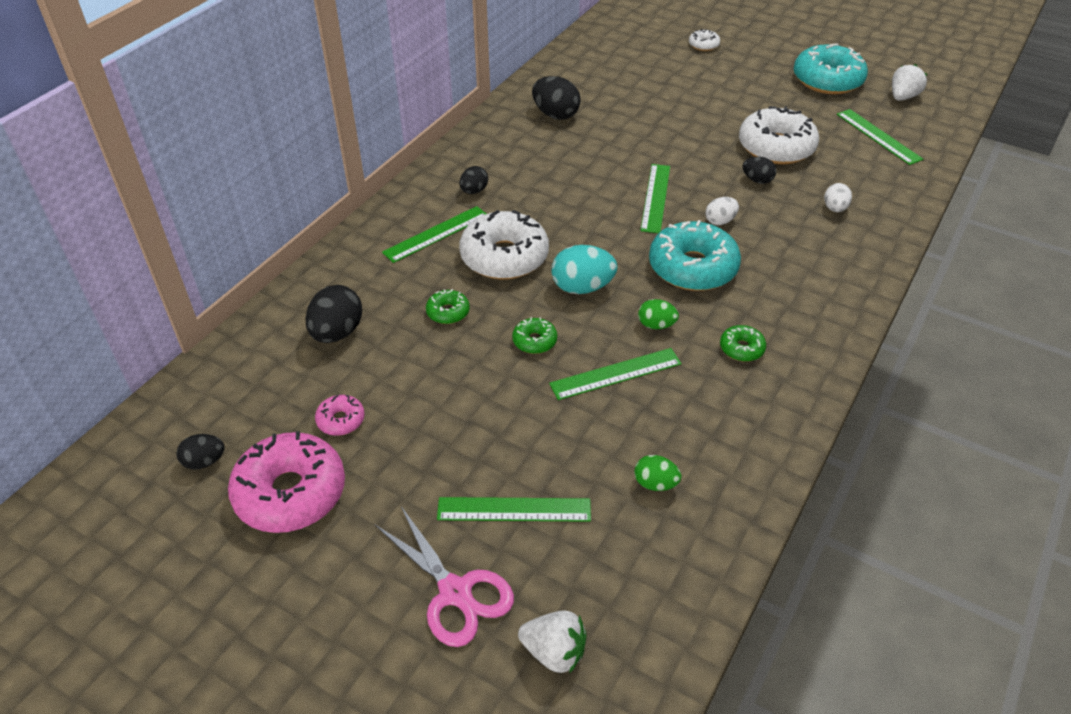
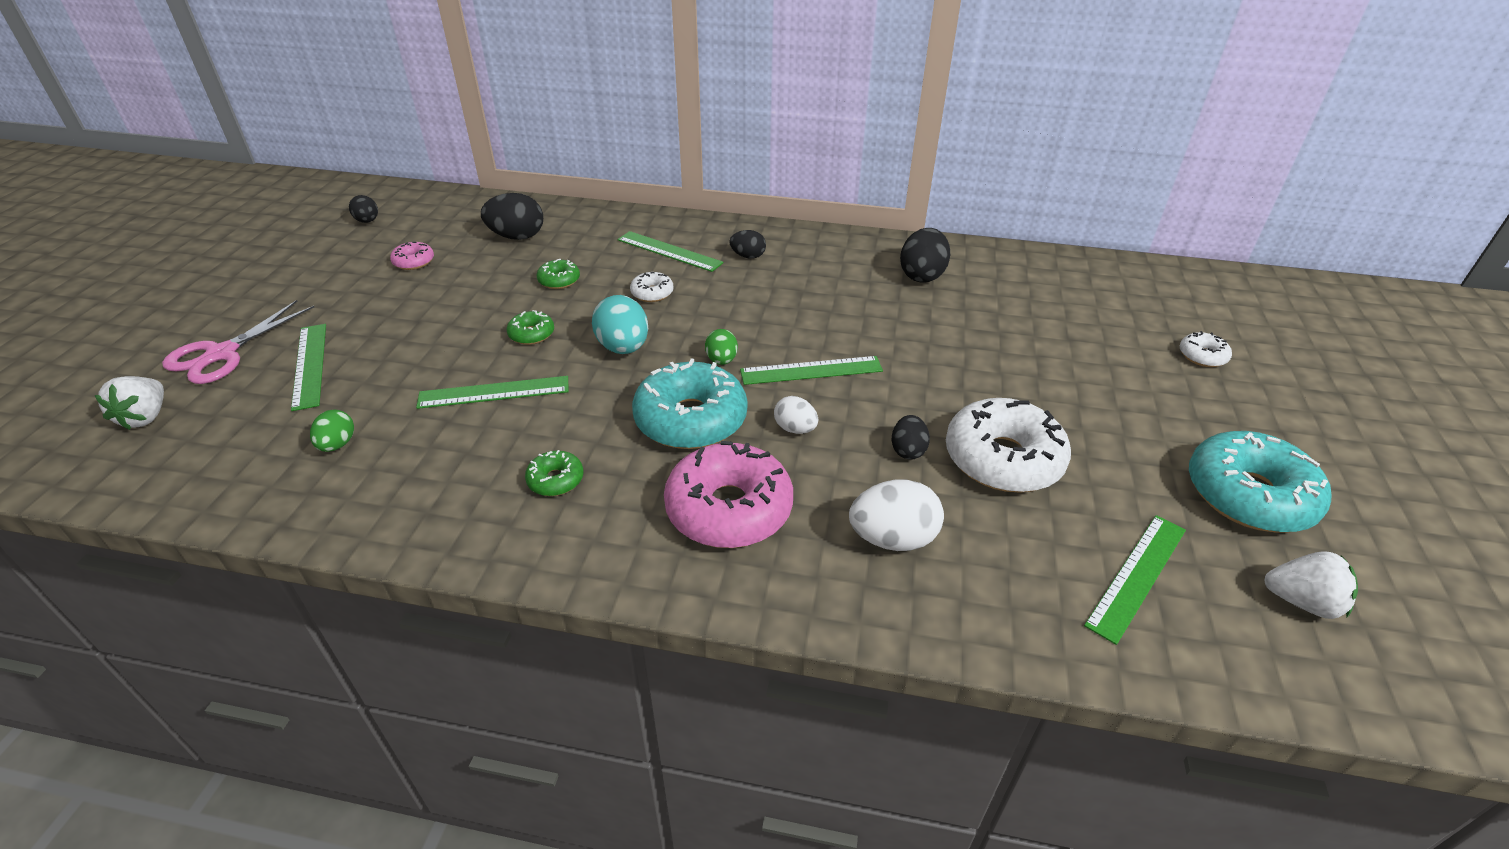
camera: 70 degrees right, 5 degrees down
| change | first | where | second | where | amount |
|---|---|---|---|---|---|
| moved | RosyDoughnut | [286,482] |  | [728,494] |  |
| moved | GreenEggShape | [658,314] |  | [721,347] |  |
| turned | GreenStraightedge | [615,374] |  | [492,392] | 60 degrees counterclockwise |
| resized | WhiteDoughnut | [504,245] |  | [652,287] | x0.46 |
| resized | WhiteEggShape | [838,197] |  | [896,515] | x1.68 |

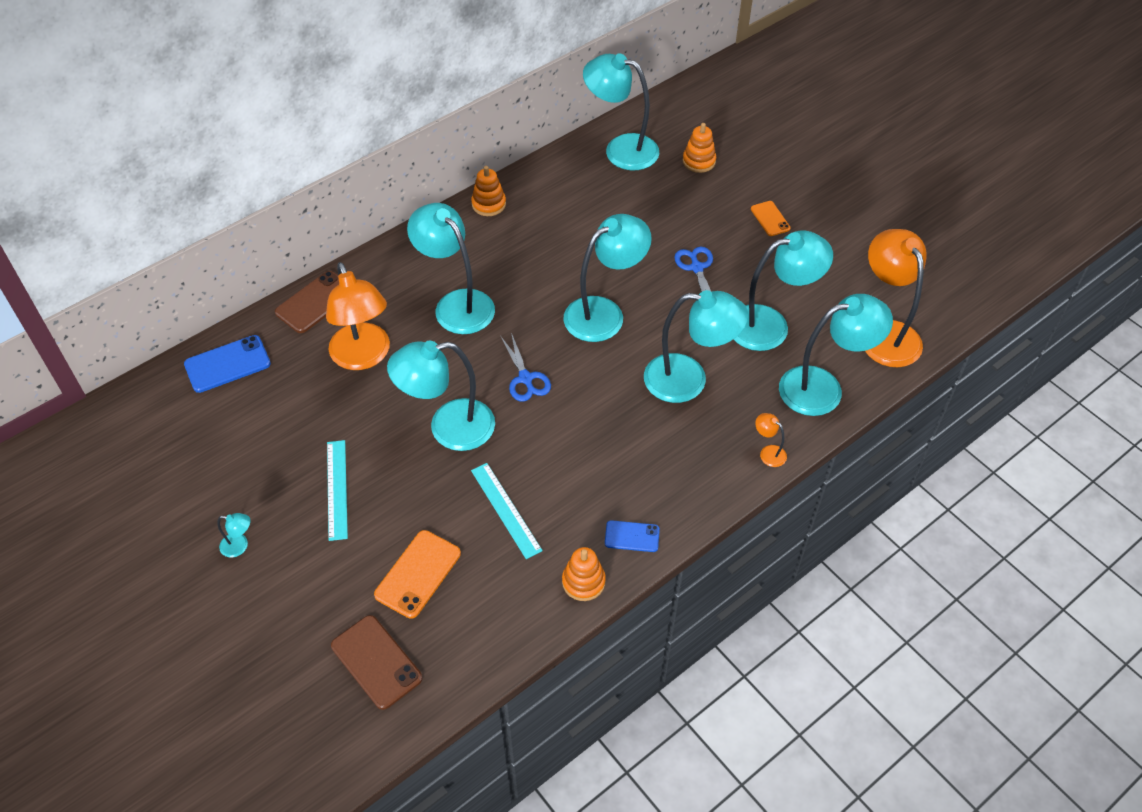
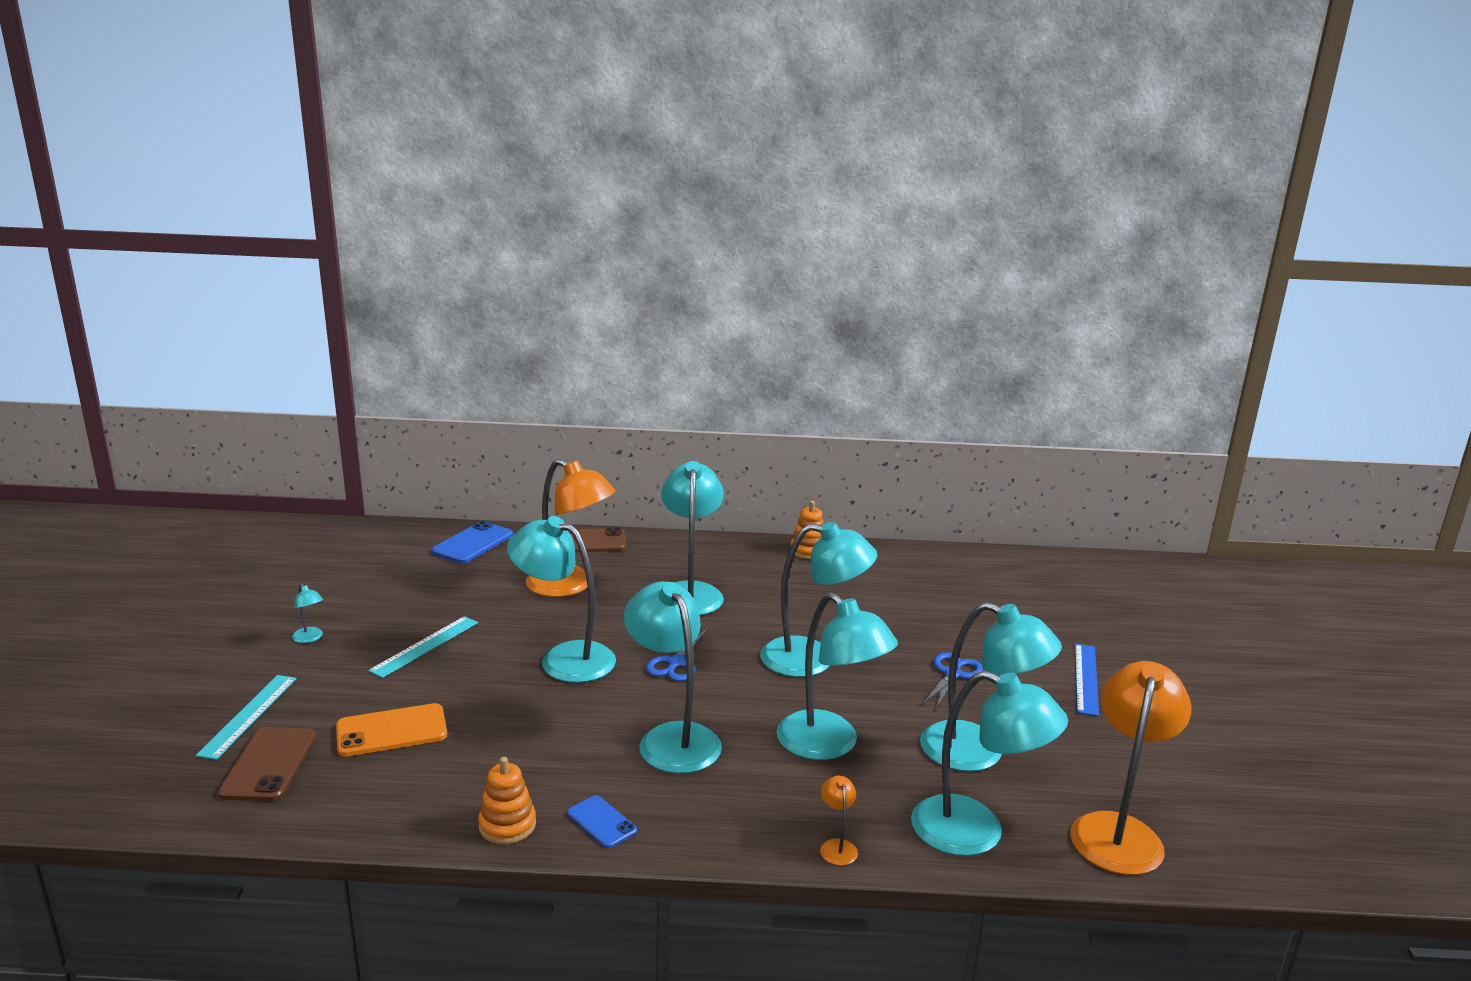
camera: 40 degrees right, 30 degrees down
| change | first | where | second | where | amount |
|---|---|---|---|---|---|
| removed | OrangeColouredStackingRings | [699,148] |  |  |  |
| moved | AquaStraightedge | [507,511] |  | [246,717] |  |
| moved | AquaDeskLamp | [621,111] |  | [673,677] |  |
| replaced | OrangeColouredSmartphone | [771,218] | CobaltStraightedge | [1087,679] |  |
| turned | CobaltSmartphone | [227,364] |  | [472,542] | 75 degrees counterclockwise |
| turned | OrangeColouredDeskLamp | [358,316] |  | [570,528] | 75 degrees counterclockwise |

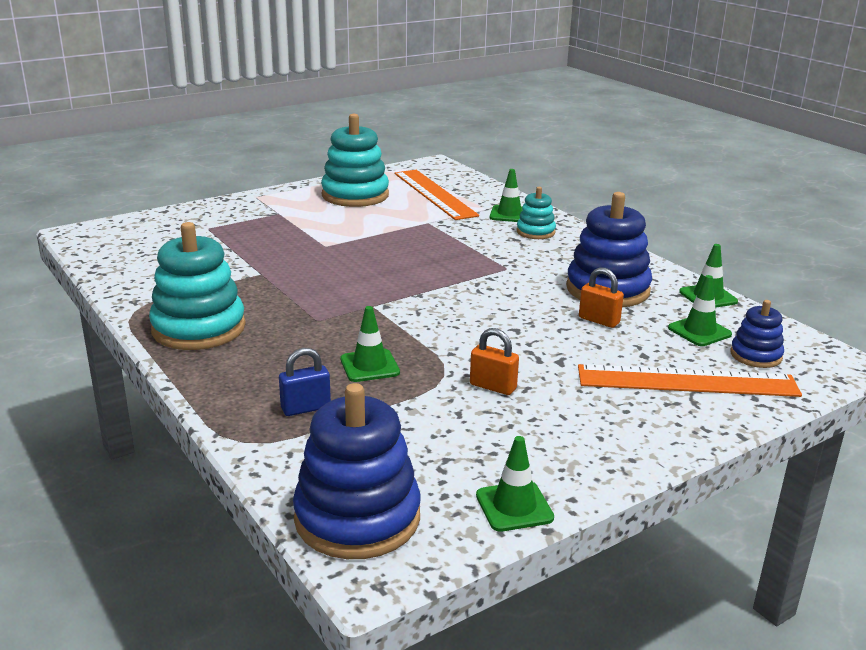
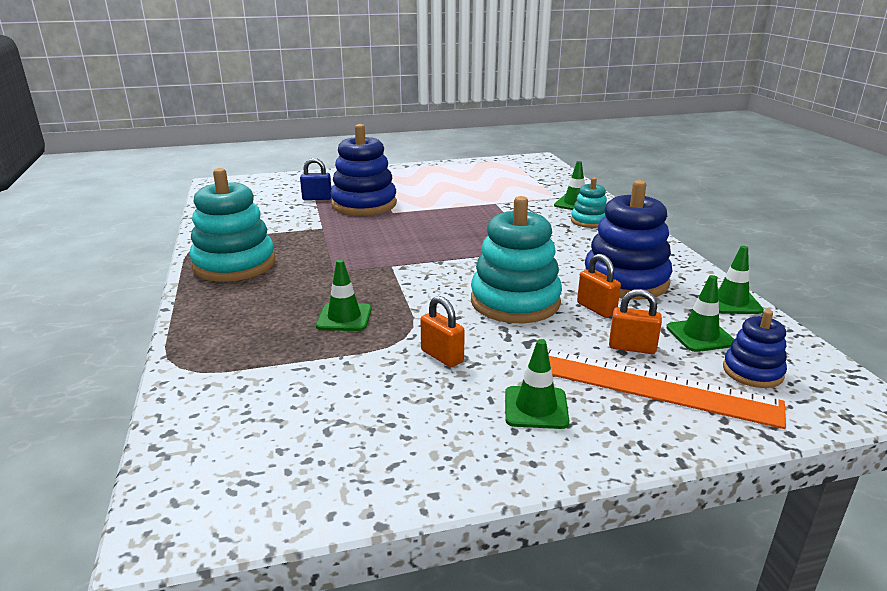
camera: 20 degrees right, 0 degrees up
| change | first | where | second | where | amount |
|---|---|---|---|---|---|
| removed | OrangeColouredStraightedge | [437,195] |  |  |  |
| added |  |  | OrangeColouredLock | [635,321] |  |
| moved | CobaltLock | [305,382] |  | [315,179] |  |
| moved | CobaltStackingRings | [357,471] |  | [363,170] |  |
| moved | AquaStackingRings | [355,160] |  | [516,259] |  |
| moved | GreenRoadCone | [515,484] |  | [537,384] |  |

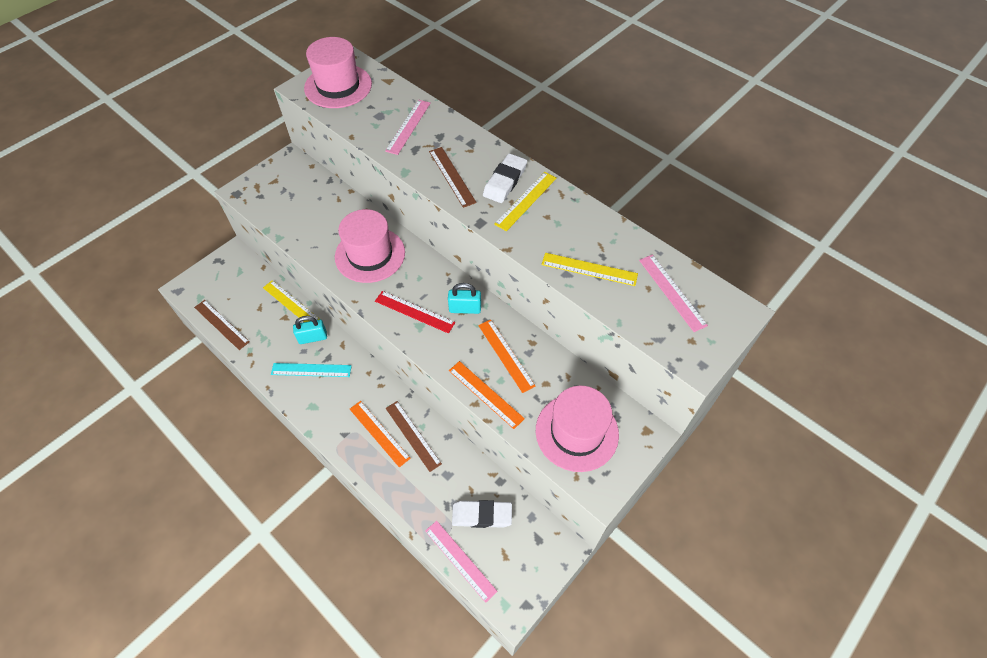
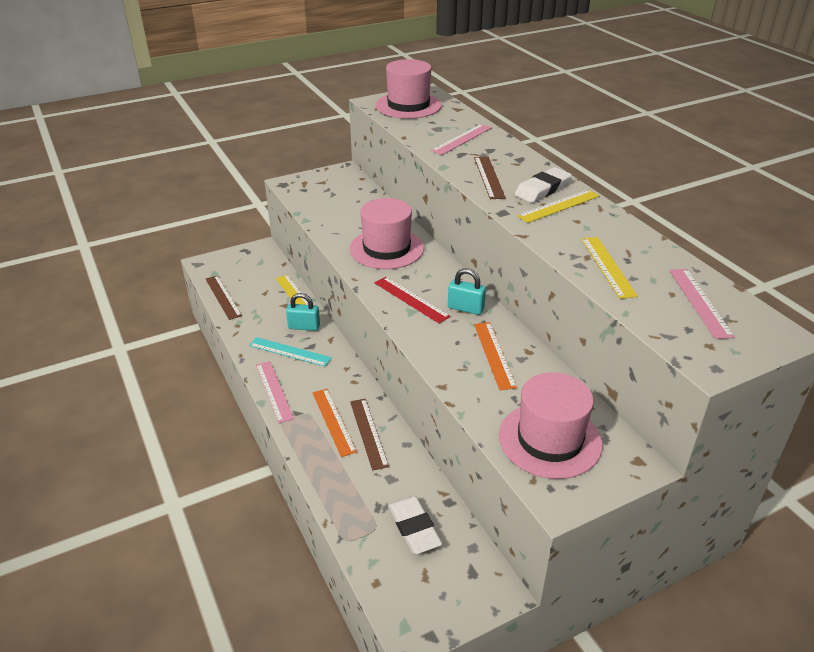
camera: 20 degrees right, 20 degrees down
| change | first | where | second | where | amount |
|---|---|---|---|---|---|
| removed | OrangeColouredStraightedge | [487,395] |  |  |  |
| moved | RosyStraightedge | [461,562] |  | [275,392] |  |
| turned | WhitePencilEraser | [482,514] |  | [415,525] | 45 degrees clockwise |
| turned | GoldenStraightedge | [590,269] |  | [609,268] | 45 degrees clockwise |

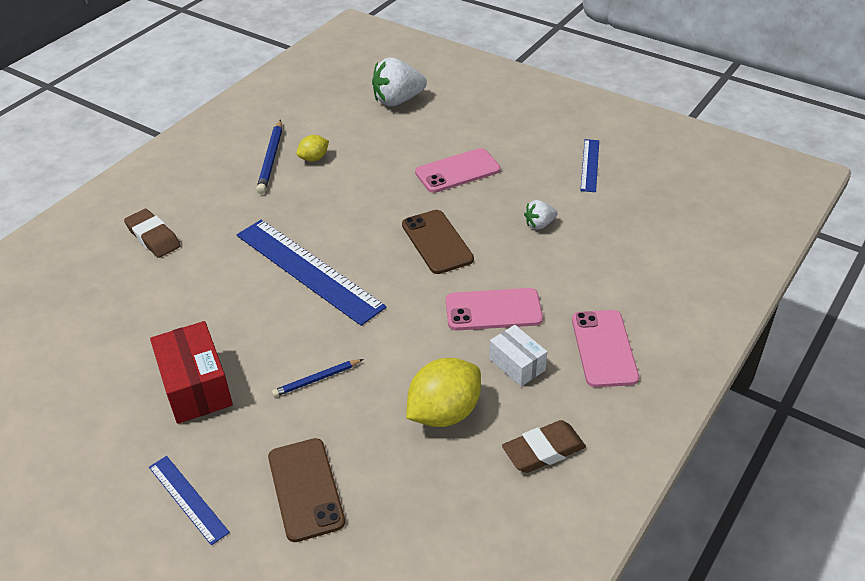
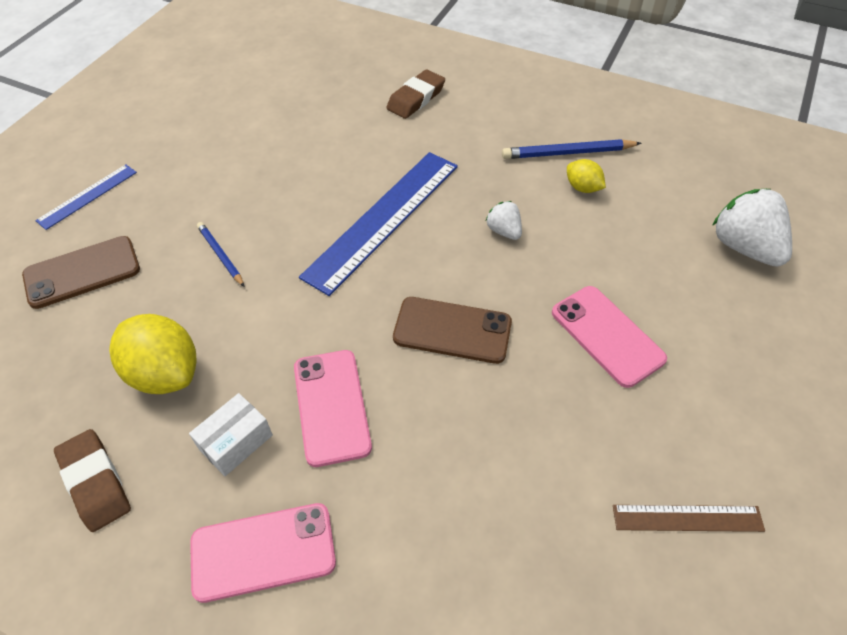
camera: 80 degrees right, 10 degrees up
| change | first | where | second | where | amount |
|---|---|---|---|---|---|
| removed | ScarletBox | [191,372] |  |  |  |
| moved | WhiteStrawberry | [540,214] |  | [504,220] |  |
| recoloured | CobaltStraightedge | [589,165] | DarkBrownStraightedge | [689,518] |  |
| turned | DarkBrownSmartphone | [438,242] |  | [452,330] | 45 degrees clockwise |

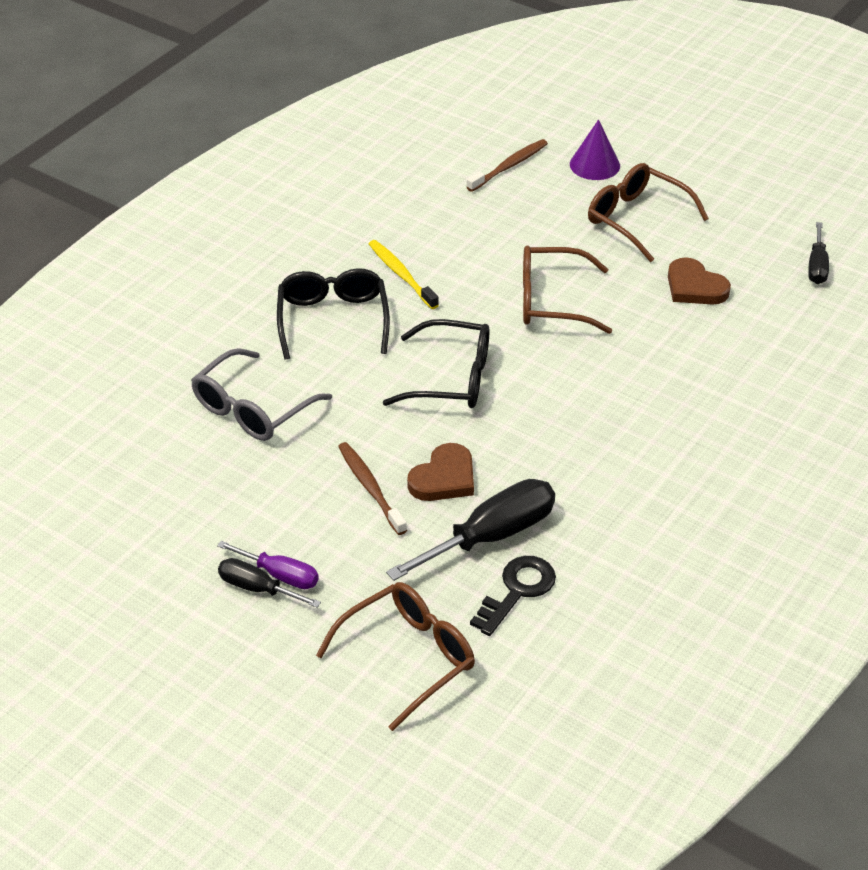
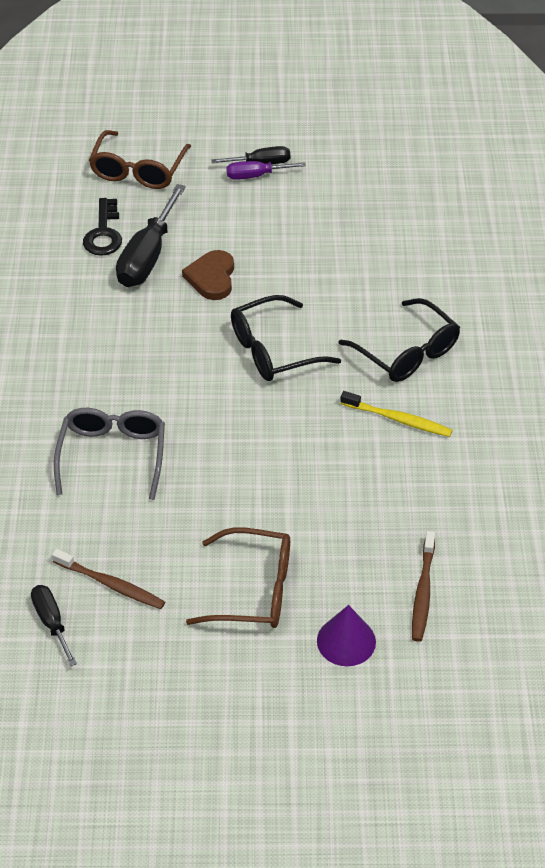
camera: 145 degrees right, 5 degrees up
| change | first | where | second | where | amount |
|---|---|---|---|---|---|
| removed | DarkBrownSpectacles | [567,289] |  |  |  |
| removed | DarkBrownLoveHeart | [699,281] |  |  |  |
| moved | GreySpectacles | [261,394] |  | [109,454] |  |
| moved | DarkBrownToothBrush | [372,488] |  | [108,579] |  |

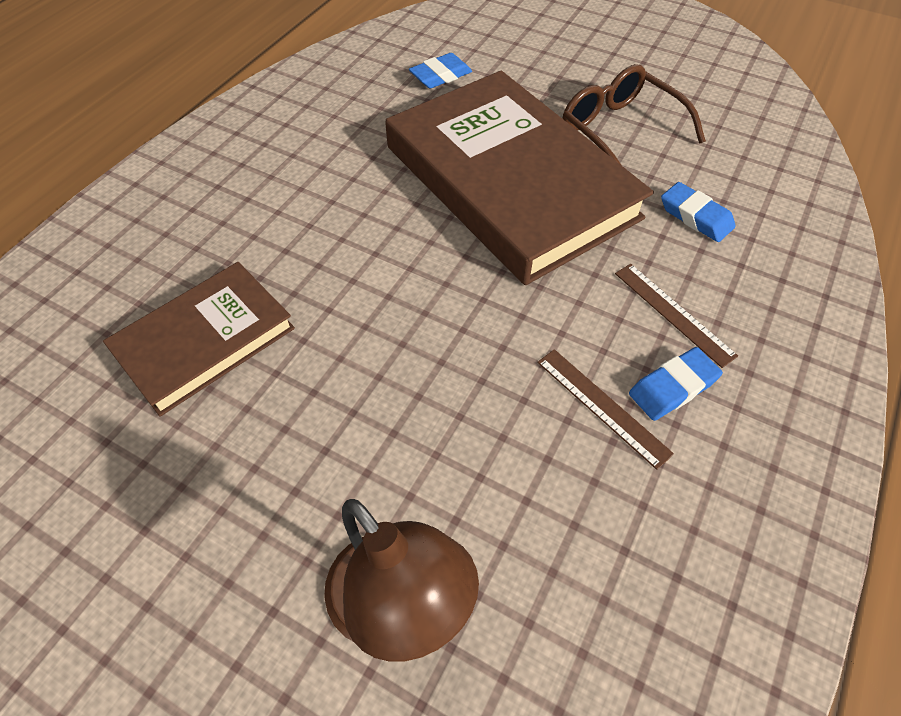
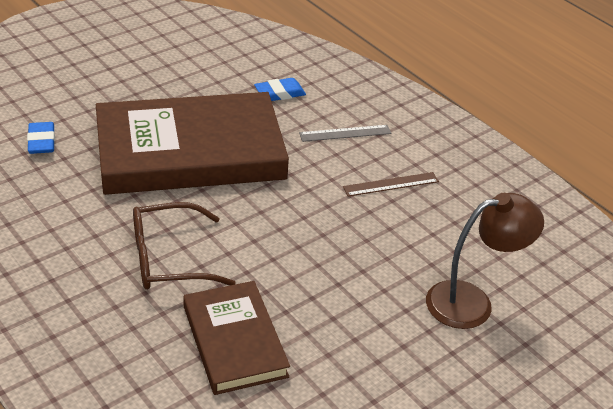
camera: 70 degrees left, 15 degrees down
| change | first | where | second | where | amount |
|---|---|---|---|---|---|
| removed | CobaltPencilEraser | [676,384] |  |  |  |
| moved | DarkBrownSpectacles | [634,114] |  | [184,246] |  |
| recoloured | DarkBrownStraightedge | [676,316] | GreyStraightedge | [345,133] |  |

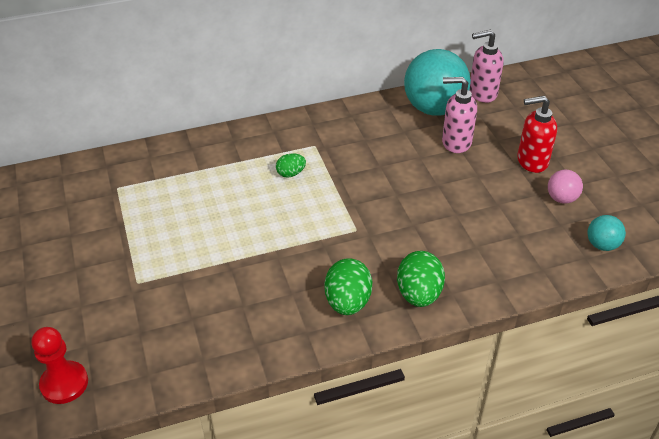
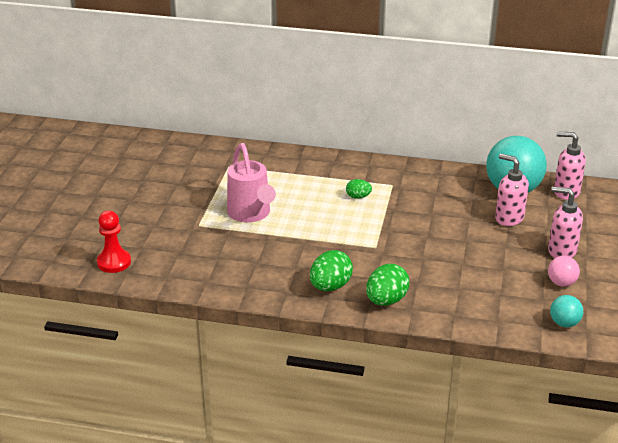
camera: 30 degrees right, 10 degrees down
| change | first | where | second | where | amount |
|---|---|---|---|---|---|
| added |  |  | RosySprinklingCan | [251,182] |  |
| recoloured | ScarletPumpBottle | [537,134] | RosyPumpBottle | [565,222] |  |

